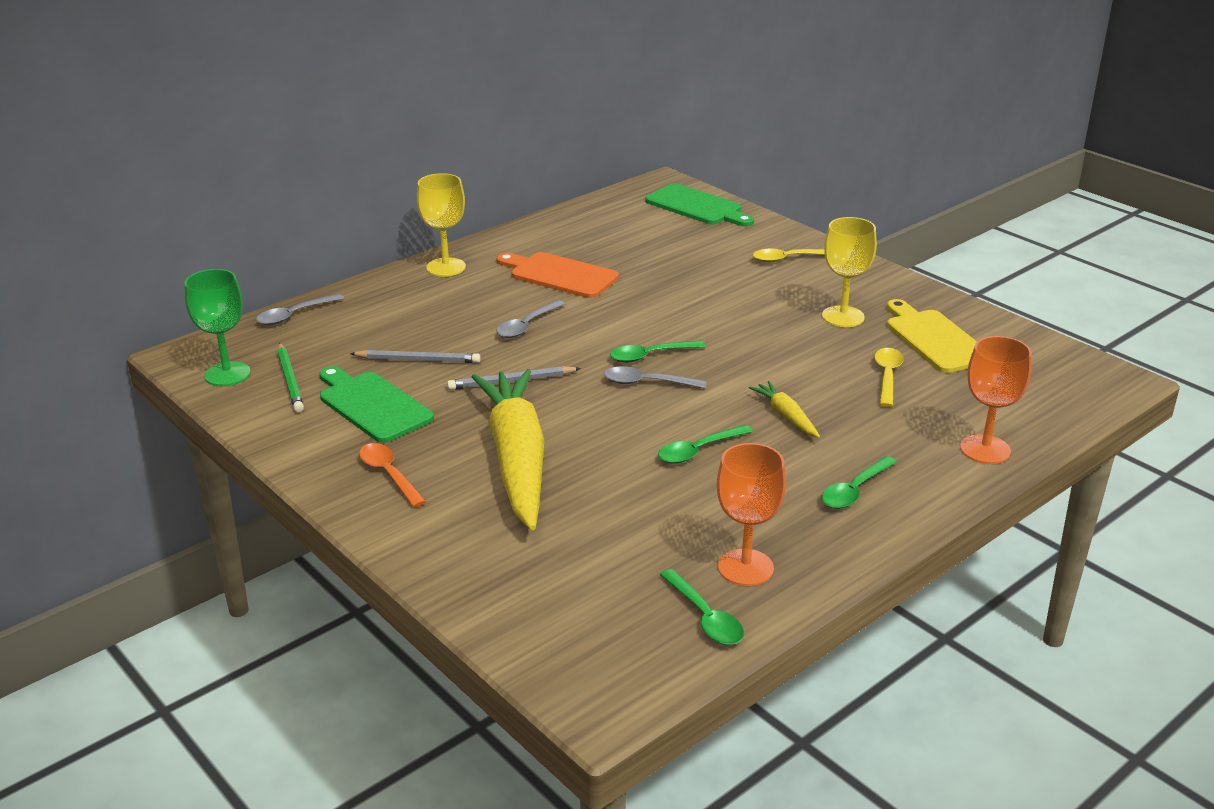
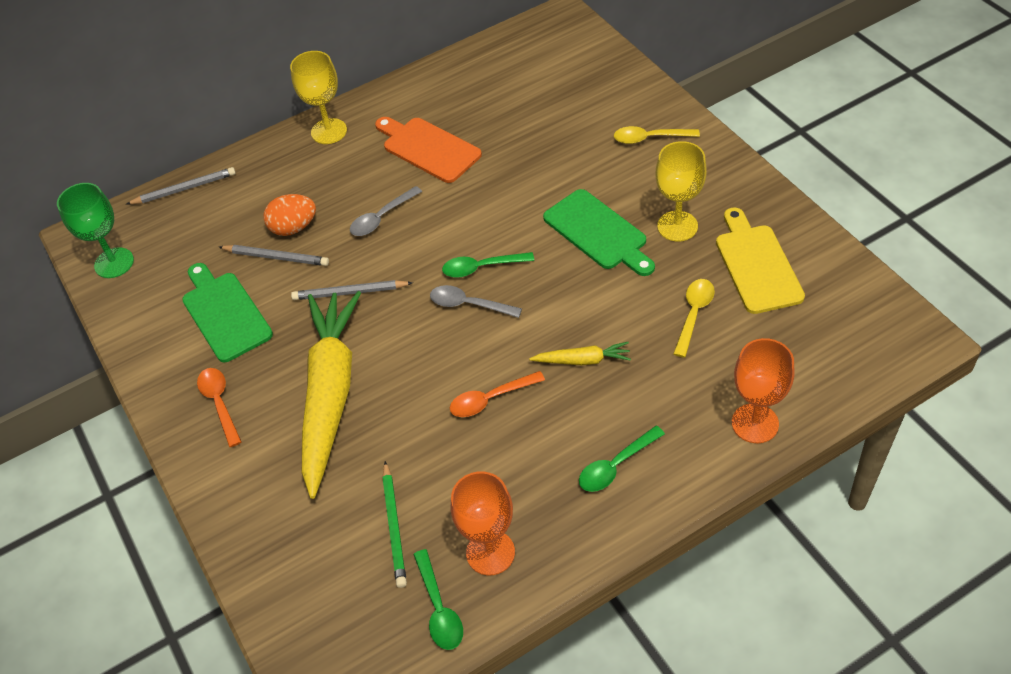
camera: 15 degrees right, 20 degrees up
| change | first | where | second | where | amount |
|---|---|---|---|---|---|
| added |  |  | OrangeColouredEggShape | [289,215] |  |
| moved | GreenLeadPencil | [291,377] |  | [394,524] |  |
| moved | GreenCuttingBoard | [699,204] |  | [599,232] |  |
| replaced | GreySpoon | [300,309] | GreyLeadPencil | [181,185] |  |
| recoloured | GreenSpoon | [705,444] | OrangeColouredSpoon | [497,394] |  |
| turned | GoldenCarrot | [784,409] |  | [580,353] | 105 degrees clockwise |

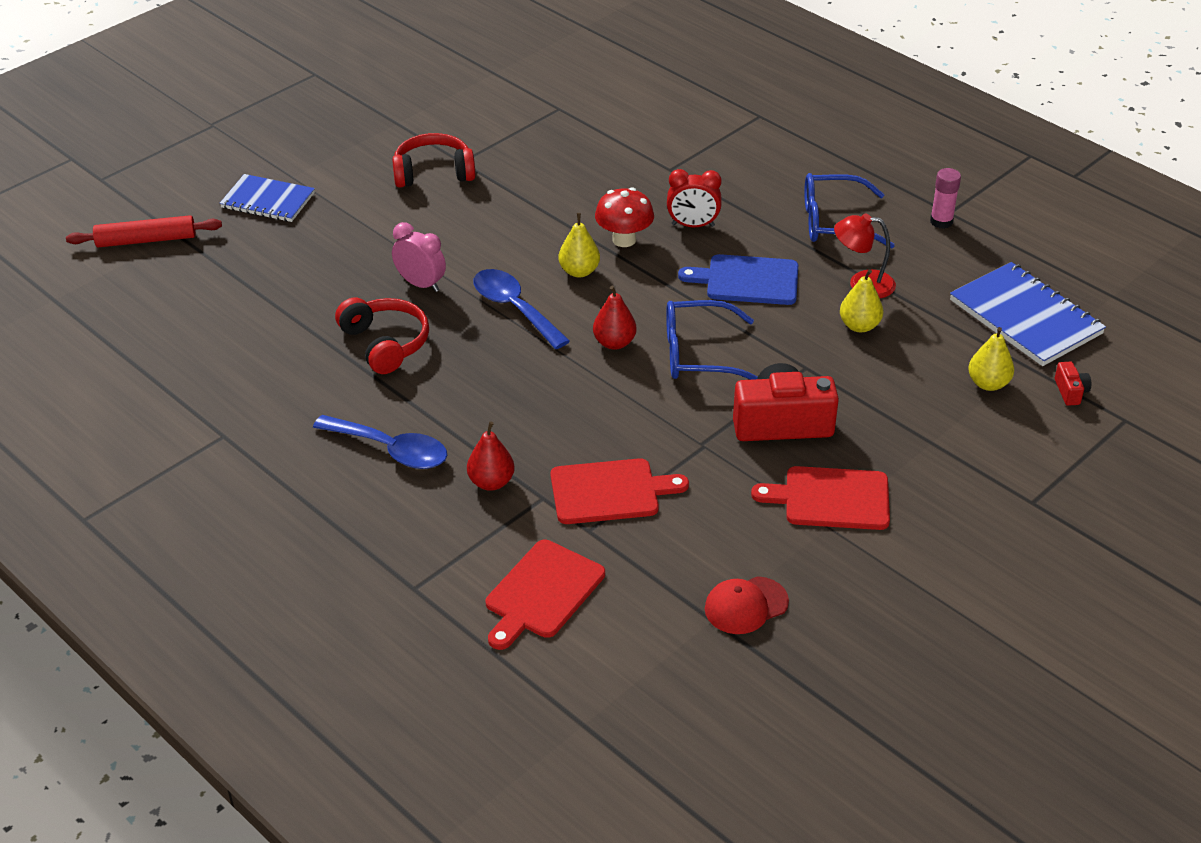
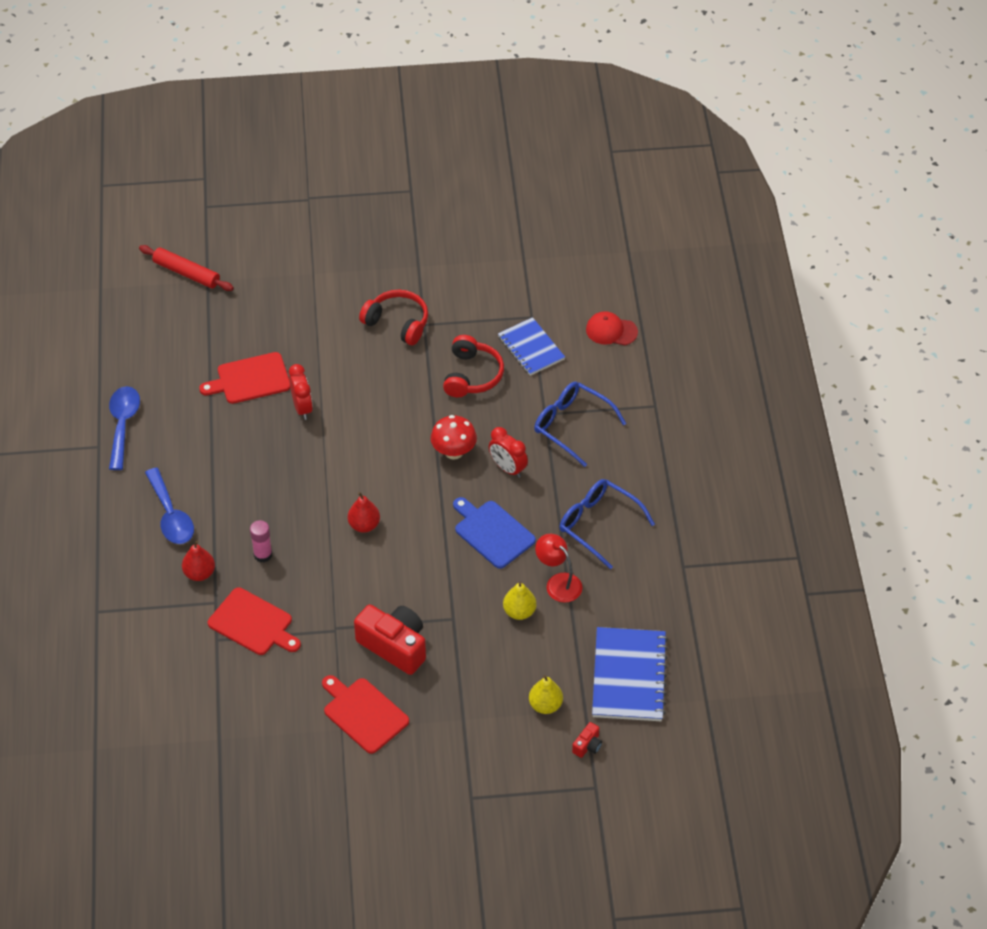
camera: 40 degrees right, 10 degrees up
| change | first | where | second | where | amount |
|---|---|---|---|---|---|
| removed | GoldenPear | [579,245] |  |  |  |
| moved | CobaltExerciseBook | [267,198] |  | [531,346] |  |
| moved | ScarletHeadphones | [382,336] |  | [473,366] |  |
| moved | CobaltSpoon | [521,309] |  | [124,428] |  |
| moved | ScarletCuttingBoard | [545,595] |  | [244,378] |  |
| moved | CobaltSpectacles | [712,340] |  | [580,424] |  |
| moved | ScarletPeakedCap | [747,605] |  | [612,328] |  |
| moved | RosyStickOfGlue | [945,198] |  | [261,541] |  |
| recoloured | RosyClock | [419,257] | ScarletClock | [301,392] |  |

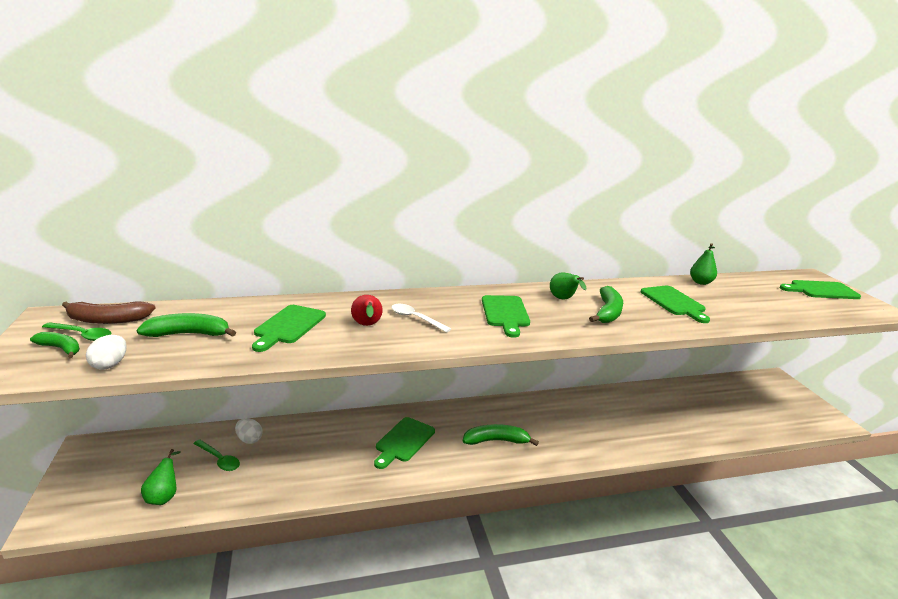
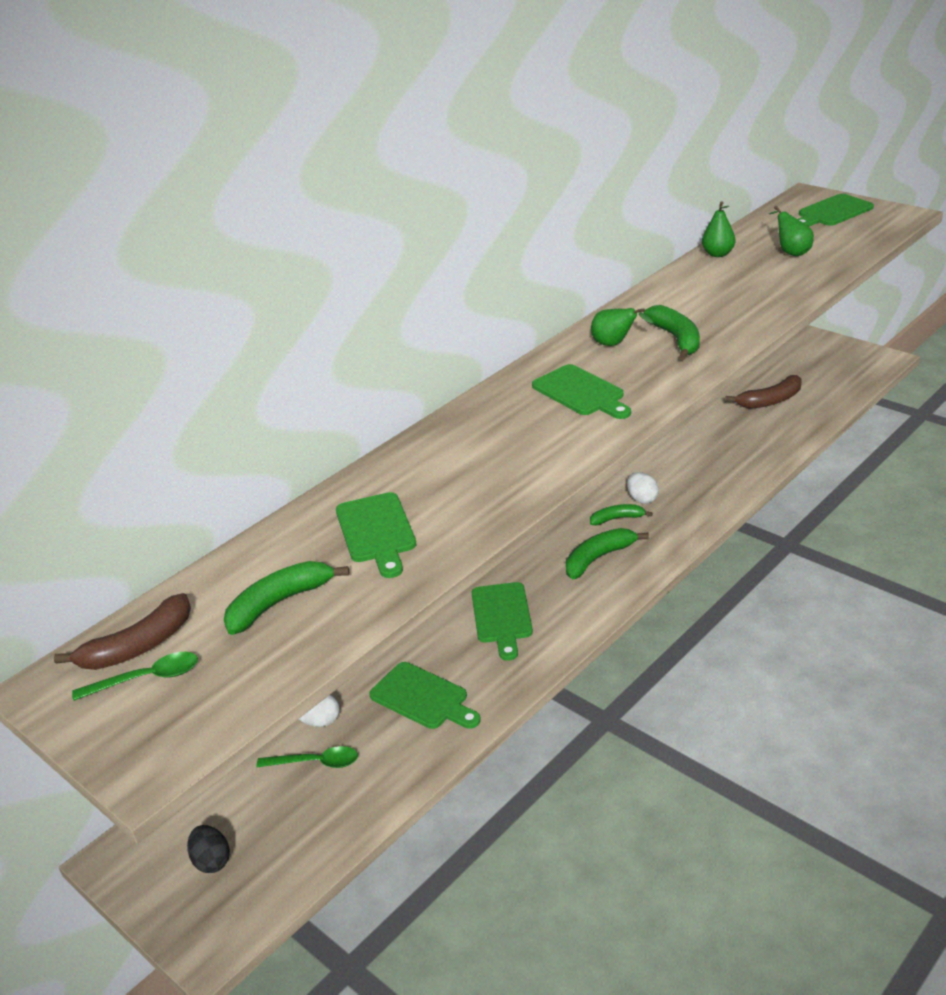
camera: 30 degrees left, 10 degrees up
| change | first | where | second | where | amount |
|---|---|---|---|---|---|
| removed | ScarletPear | [367,310] |  |  |  |
| removed | WhiteSpoon | [421,318] |  |  |  |
| added |  |  | BlackEggShape | [208,849] |  |
| added |  |  | DarkBrownBanana | [763,392] |  |
| moved | GreenBanana | [55,345] |  | [621,515] |  |
| moved | WhiteEggShape | [106,352] |  | [643,488] |  |
| moved | GreenPear | [161,477] |  | [791,231] |  |
| moved | GreenCuttingBoard | [675,304] |  | [425,695] |  |

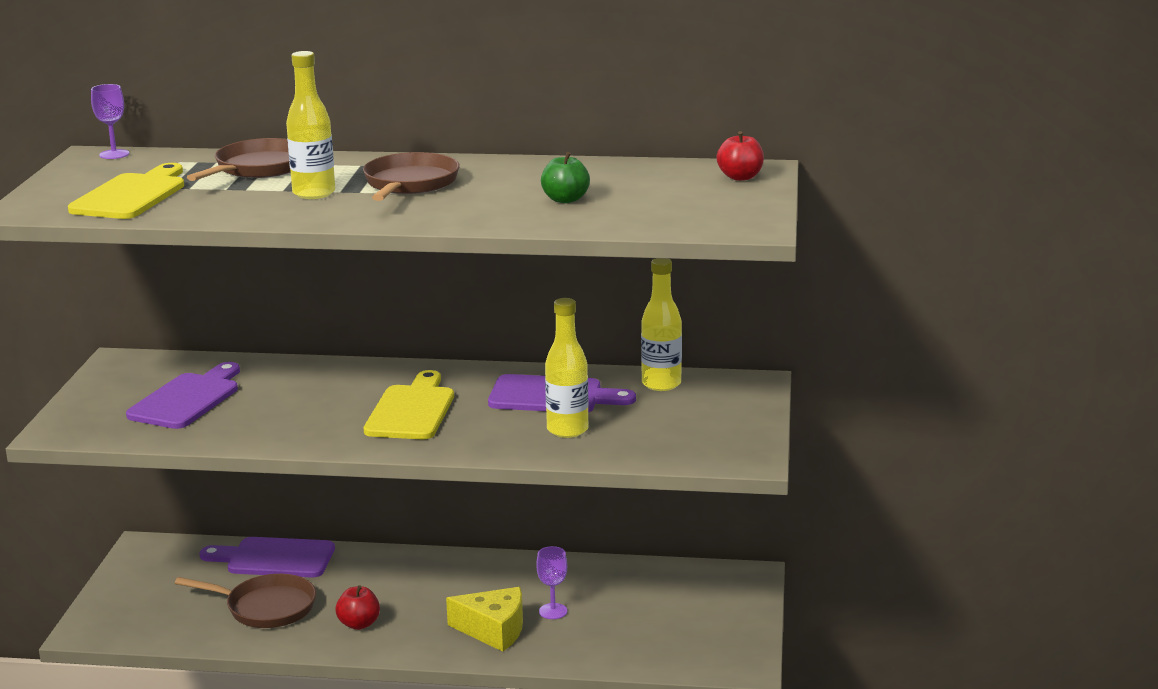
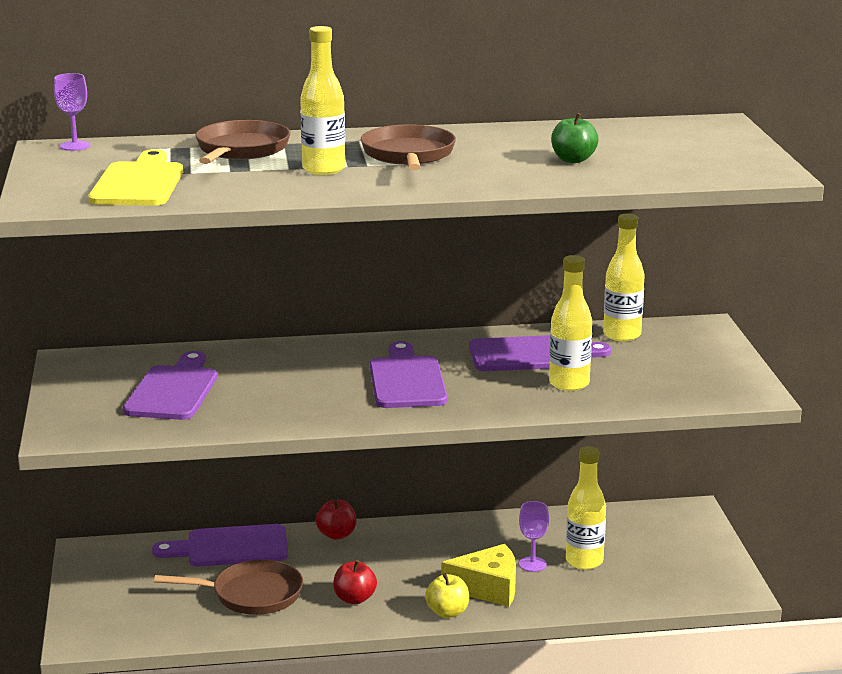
camera: 15 degrees left, 0 degrees up
| change | first | where | second | where | amount |
|---|---|---|---|---|---|
| added |  |  | GoldenApple | [447,595] |  |
| added |  |  | GoldenFlask | [586,508] |  |
| moved | ScarletApple | [740,156] |  | [336,519] |  |
| recoloured | GoldenCuttingBoard | [409,404] | RoyalPurpleCuttingBoard | [408,374] |  |

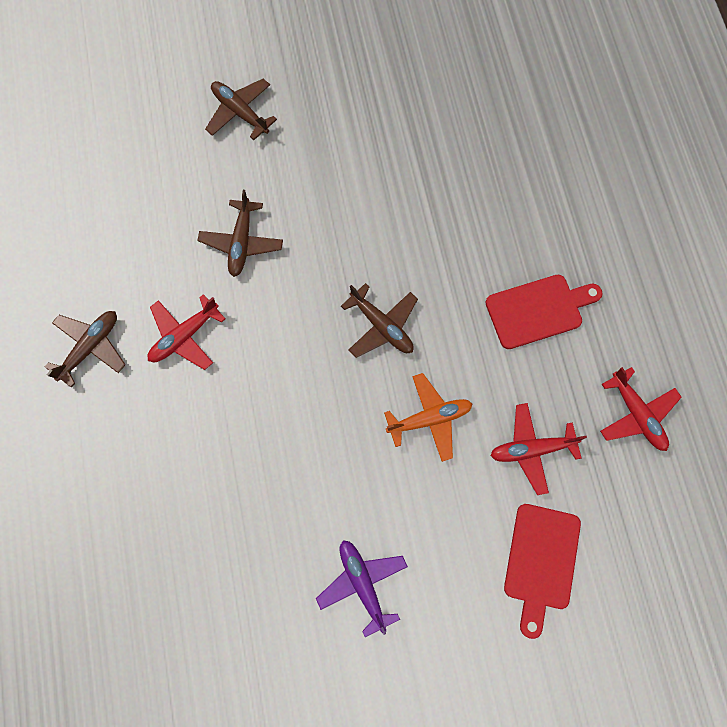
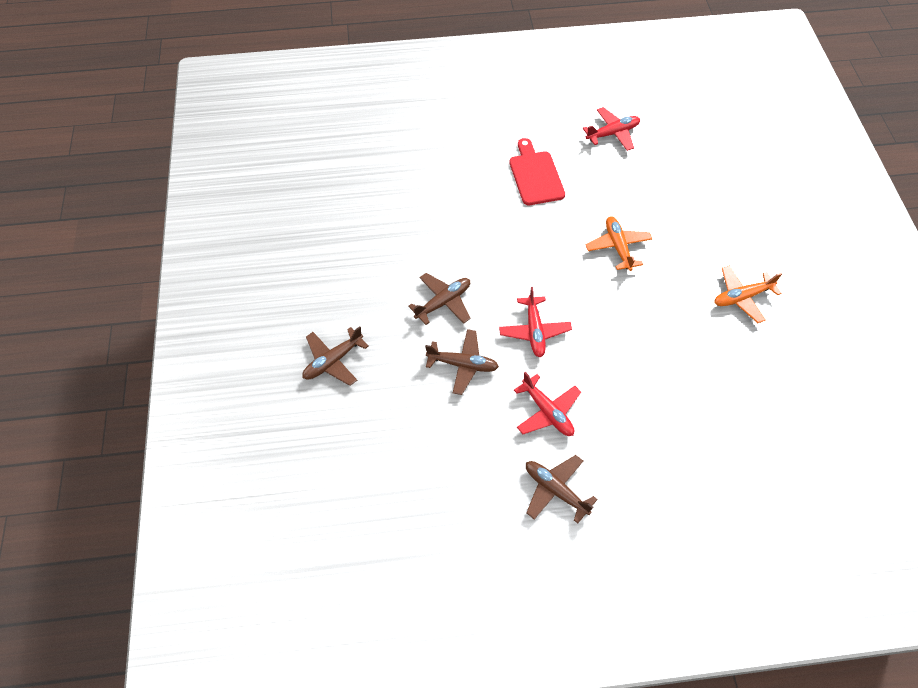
camera: 85 degrees left, 15 degrees down
| change | first | where | second | where | amount |
|---|---|---|---|---|---|
| removed | ScarletCuttingBoard | [542,571] |  |  |  |
| moved | DarkBrownToyPlane | [379,320] |  | [439,299] |  |
| moved | ScarletToyPlane | [538,449] |  | [535,322] |  |
| recoloured | RoyalPurpleToyPlane | [362,588] | OrangeColouredToyPlane | [748,294] |  |

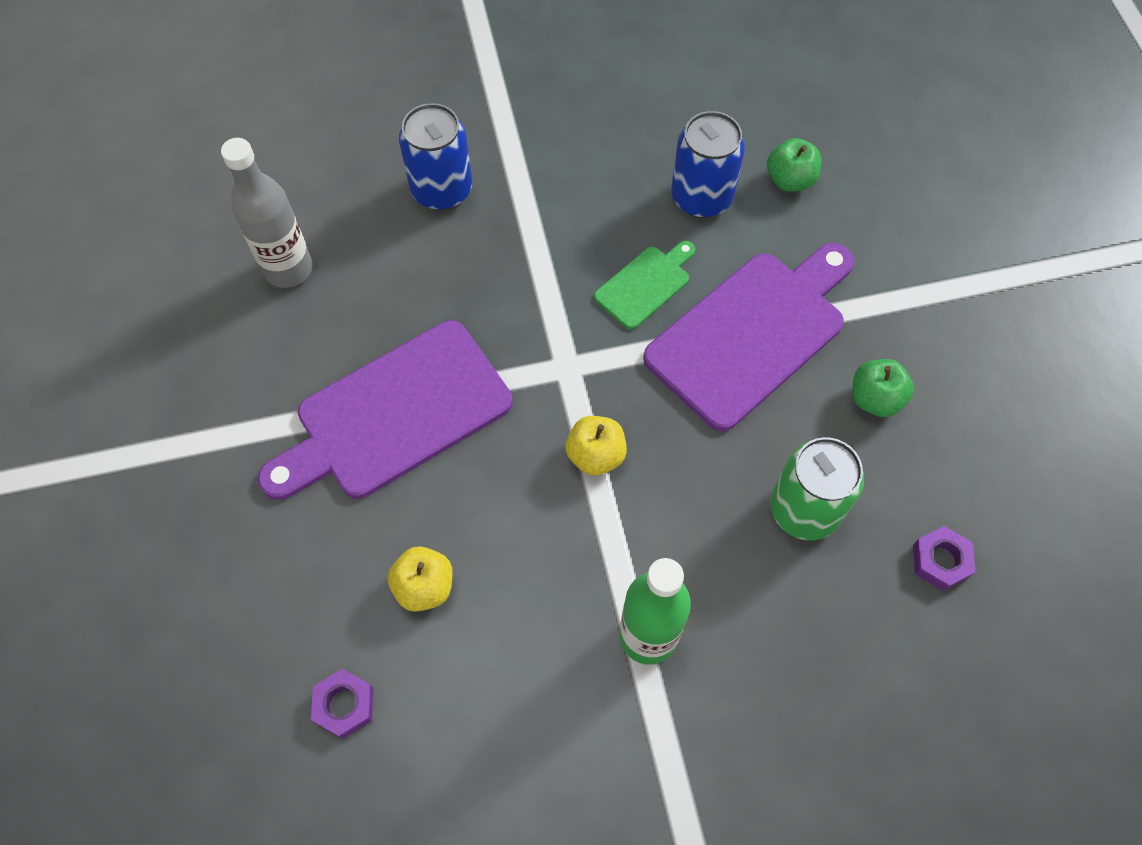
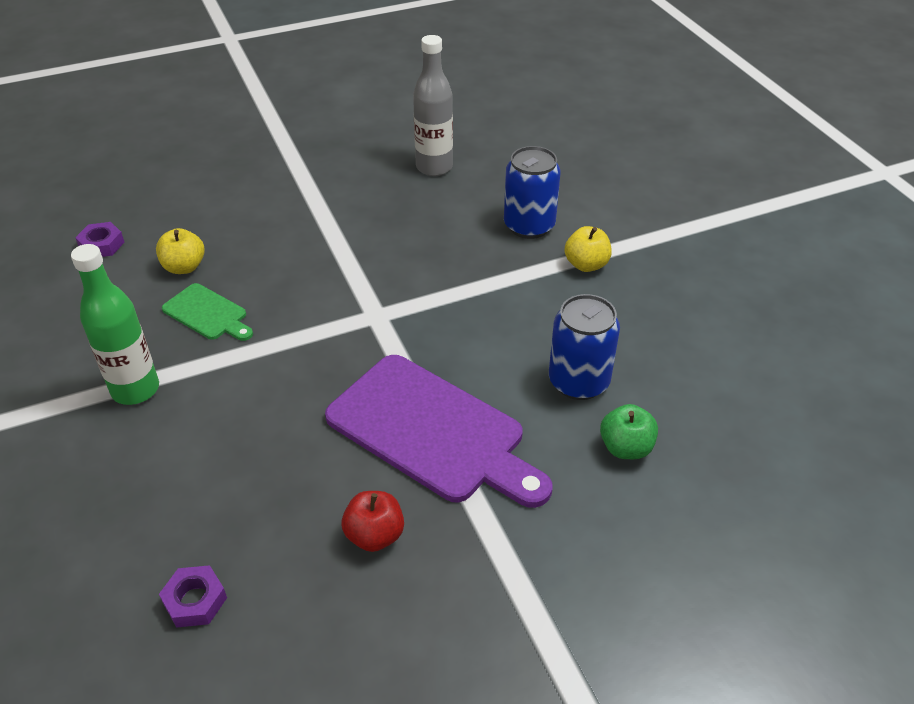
camera: 80 degrees right, 20 degrees down
| change | first | where | second | where | amount |
|---|---|---|---|---|---|
| removed | RoyalPurpleCuttingBoard | [385,410] |  |  |  |
| removed | GreenTin | [817,488] |  |  |  |
| moved | GoldenApple | [596,446] |  | [588,249] |  |
| moved | GreenCuttingBoard | [644,285] |  | [207,312] |  |
| recoloured | GreenApple | [883,388] | ScarletApple | [373,521] |  |

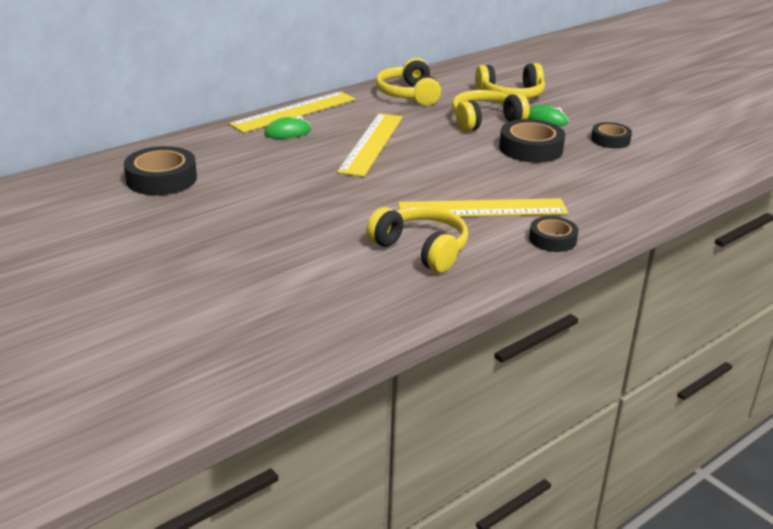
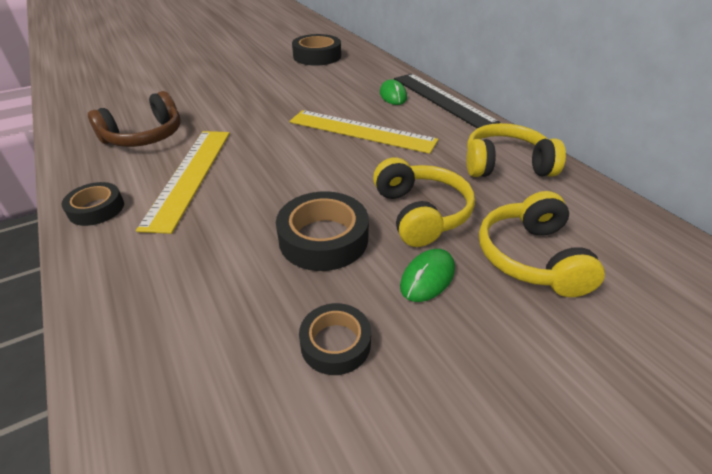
camera: 100 degrees right, 10 degrees up
| change | first | where | second | where | amount |
|---|---|---|---|---|---|
| recoloured | GoldenStraightedge | [292,112] | BlackStraightedge | [447,101] |  |
| recoloured | GoldenHeadphones | [417,239] | DarkBrownHeadphones | [134,119] |  |

